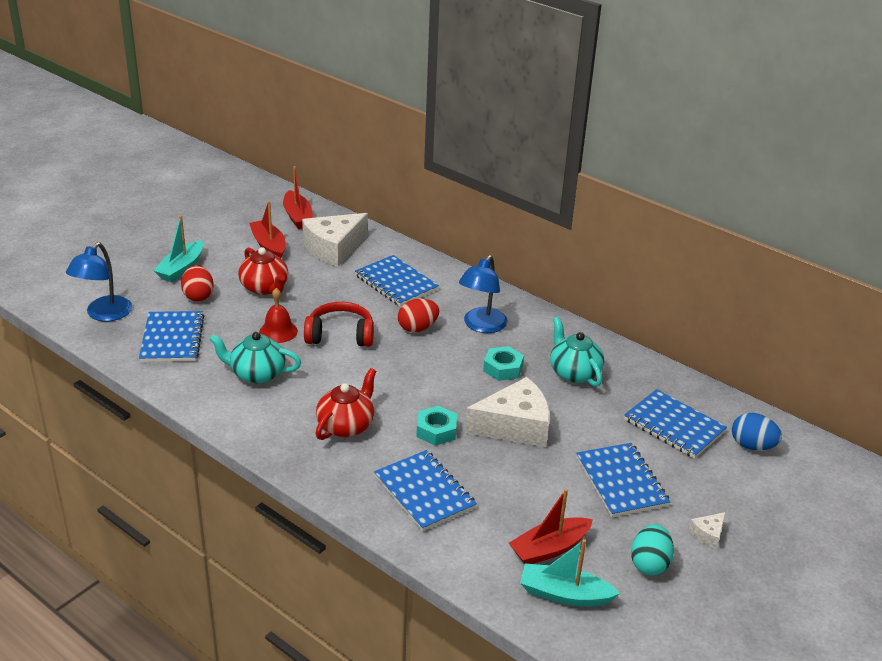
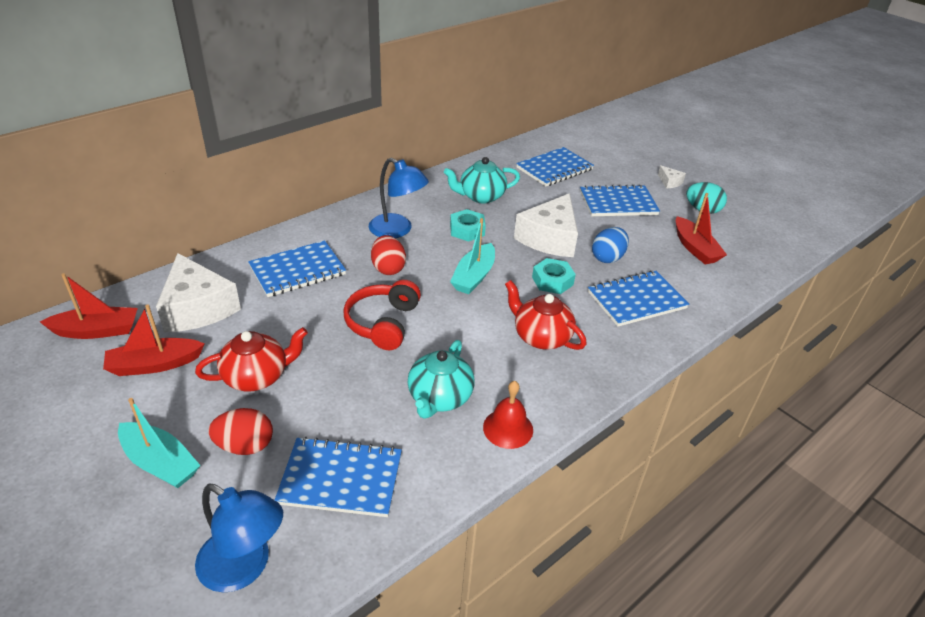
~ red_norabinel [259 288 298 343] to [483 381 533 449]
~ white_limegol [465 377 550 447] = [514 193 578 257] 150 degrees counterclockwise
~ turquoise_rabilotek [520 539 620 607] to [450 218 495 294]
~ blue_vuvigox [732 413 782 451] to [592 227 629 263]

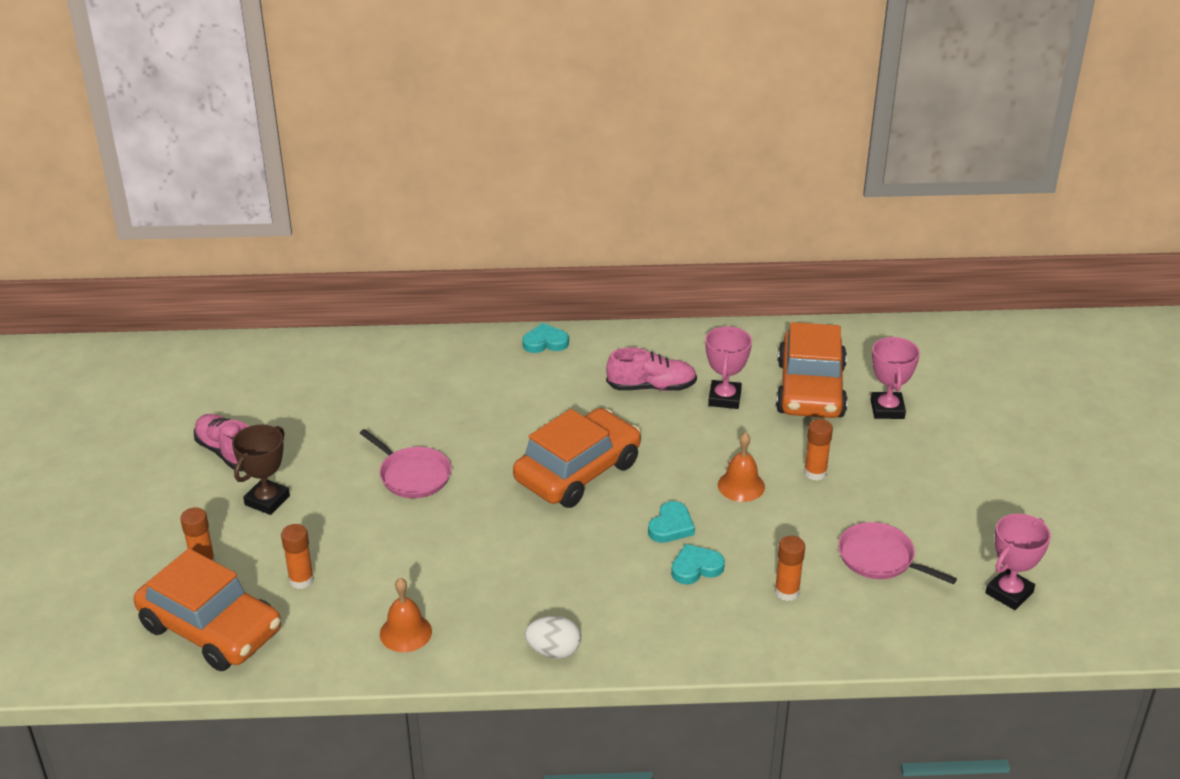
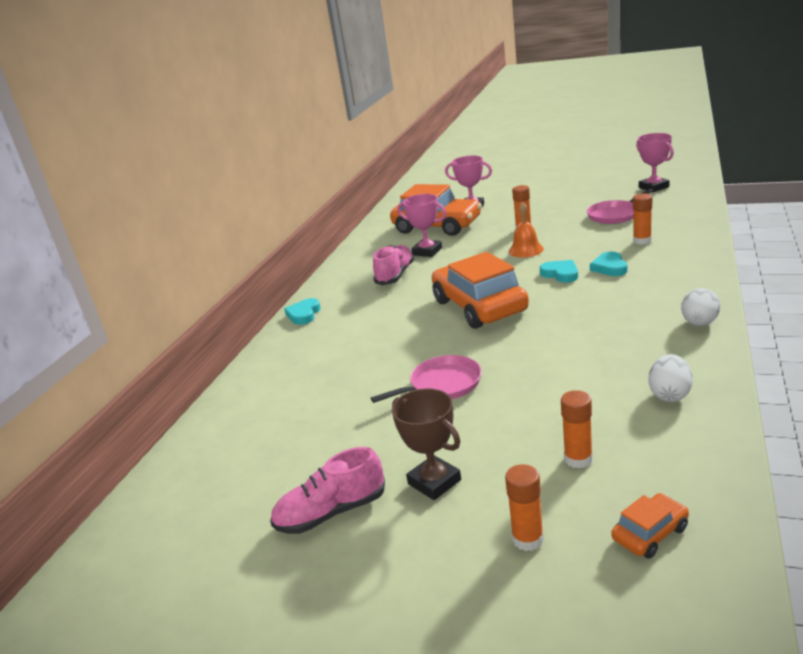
~ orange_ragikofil [134 549 281 671] = [611 493 689 559] x0.43
~ orange_norabinel [380 578 432 652] to white_vuvigox [649 354 693 402]

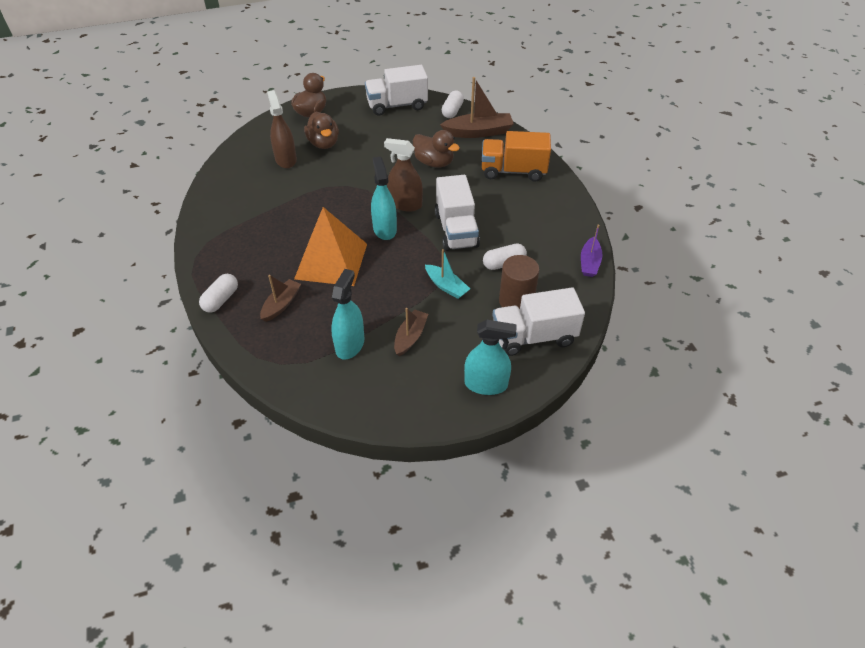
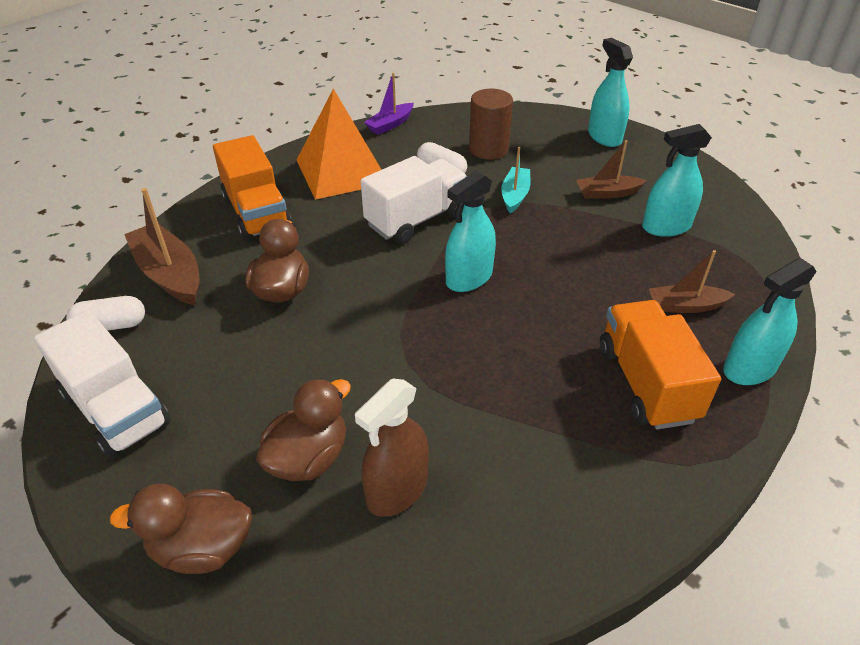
~ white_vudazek [199 274 238 312] to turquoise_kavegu [723 258 817 385]
~ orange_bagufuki [294 207 367 286] to [297 89 382 200]
- brown_kavegu [384 138 423 212]
- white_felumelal [492 287 585 356]
~ purple_rabilotek [581 224 602 277] = [364 73 414 135] 150 degrees clockwise
+ orange_felumelal [600 300 721 430]

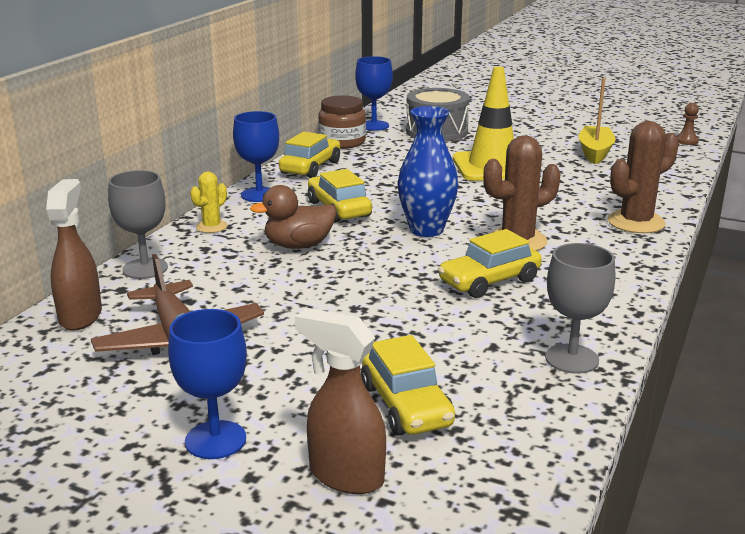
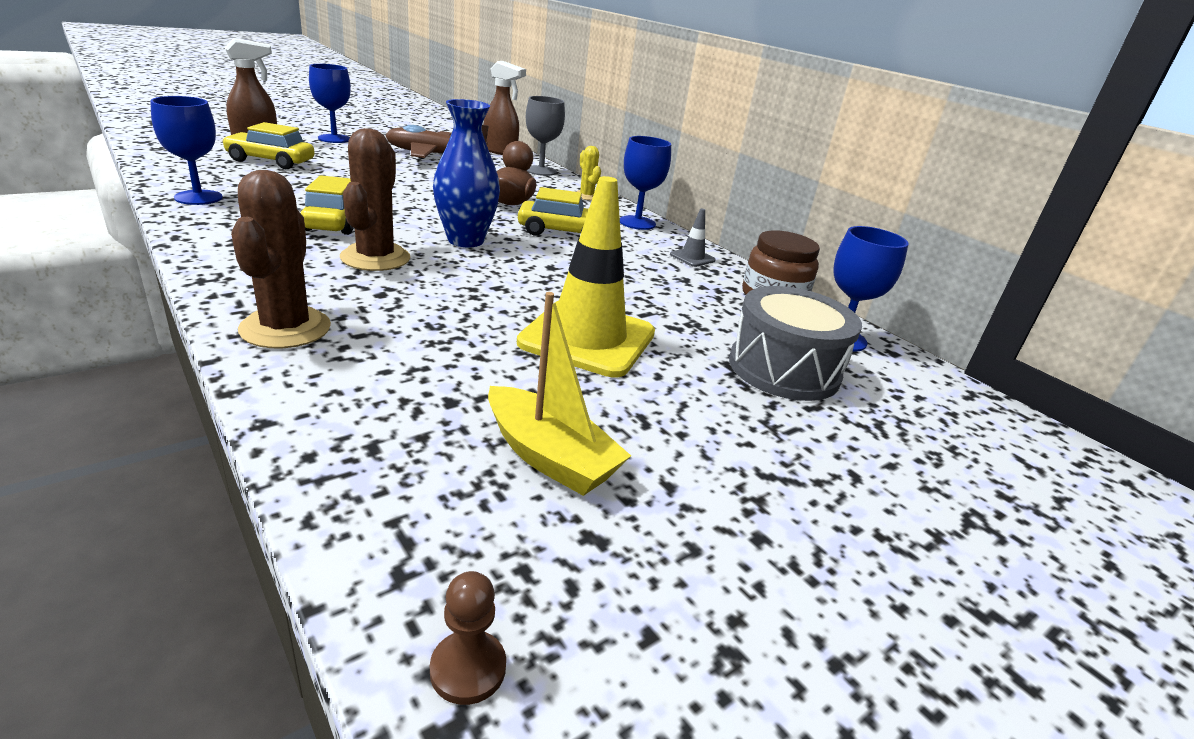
~ yellow_ragikofil [279 132 340 178] to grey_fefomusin [670 208 716 267]
~ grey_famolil [545 243 615 374] to blue_famolil [150 96 223 205]

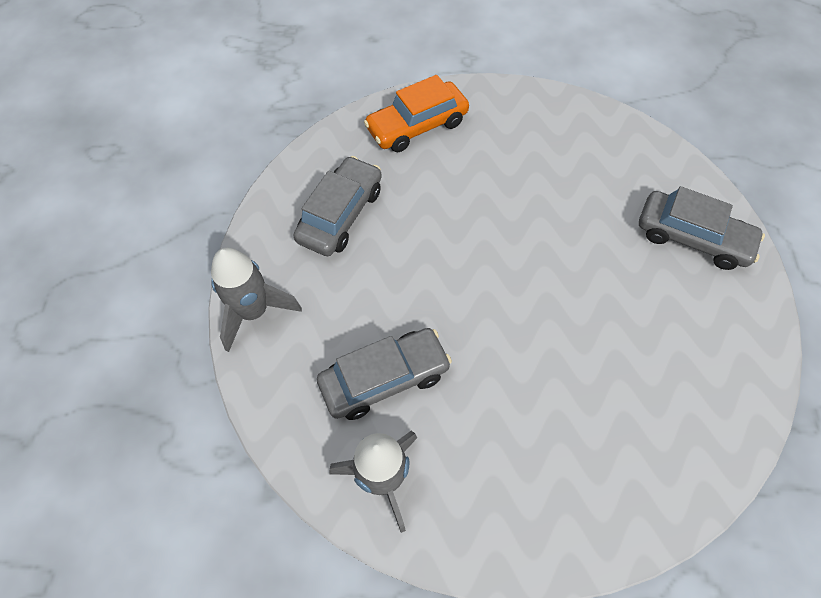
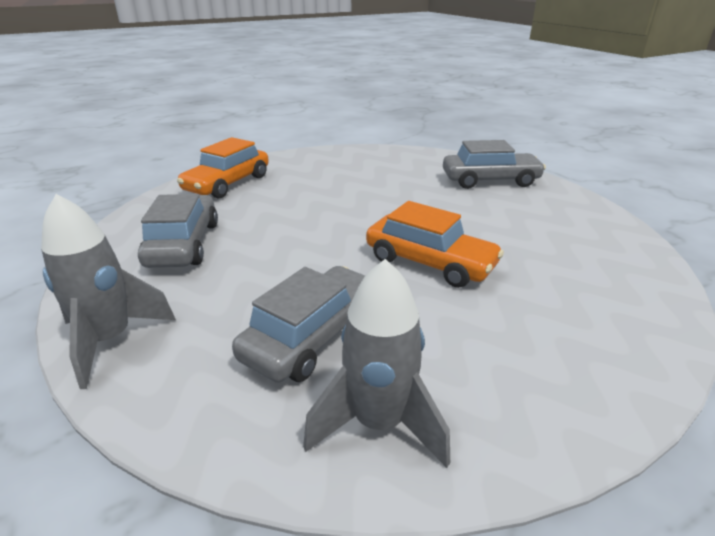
+ orange_ragikofil [366 201 504 288]

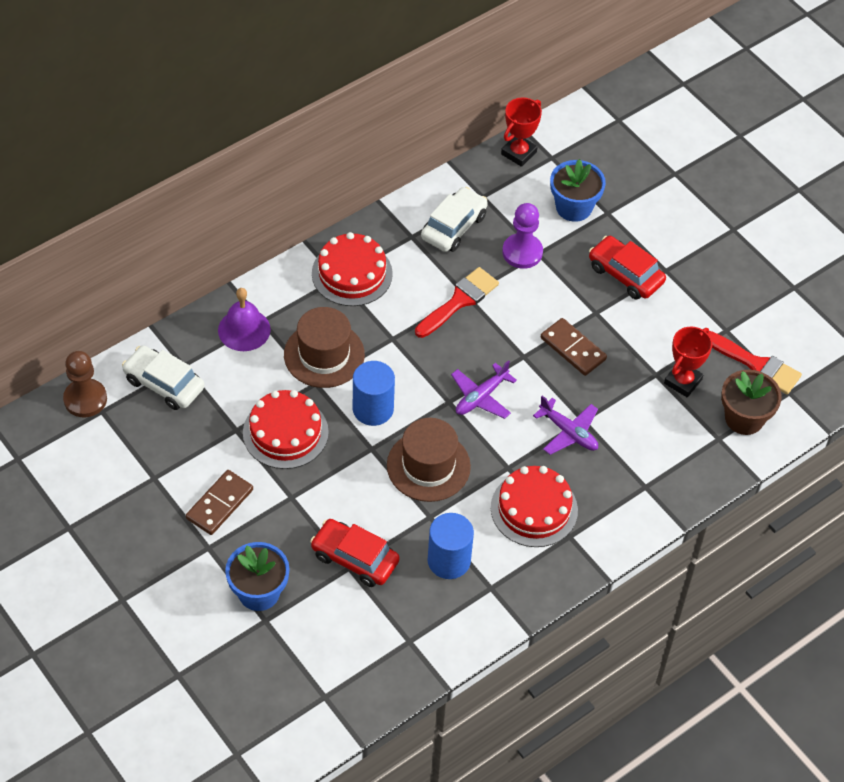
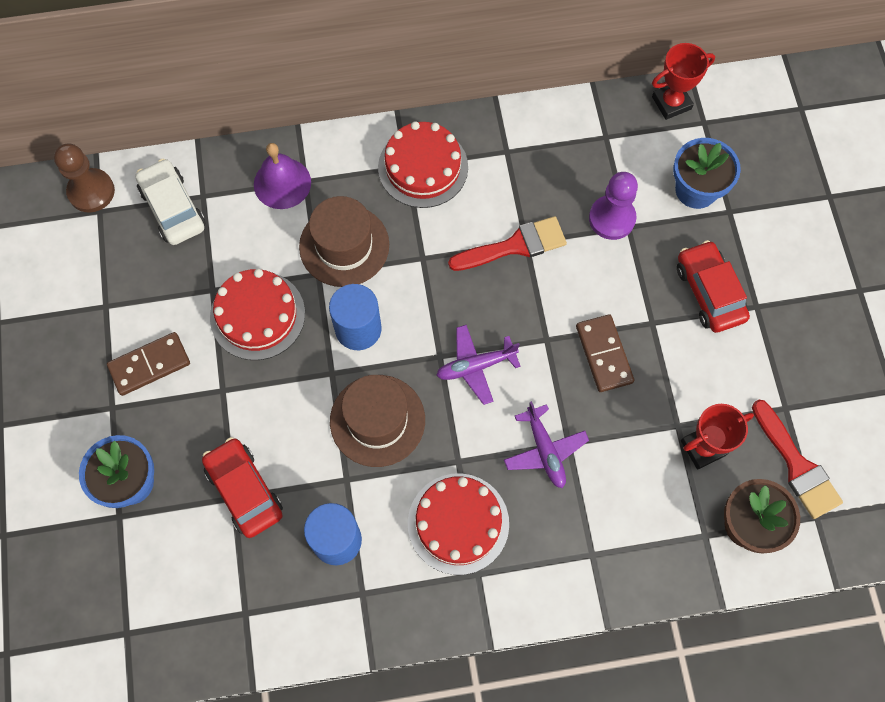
- white_ragikofil [421 187 488 252]

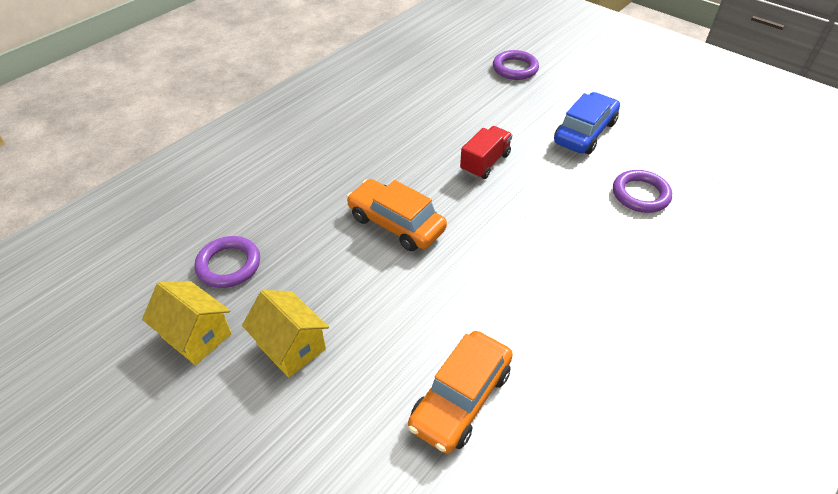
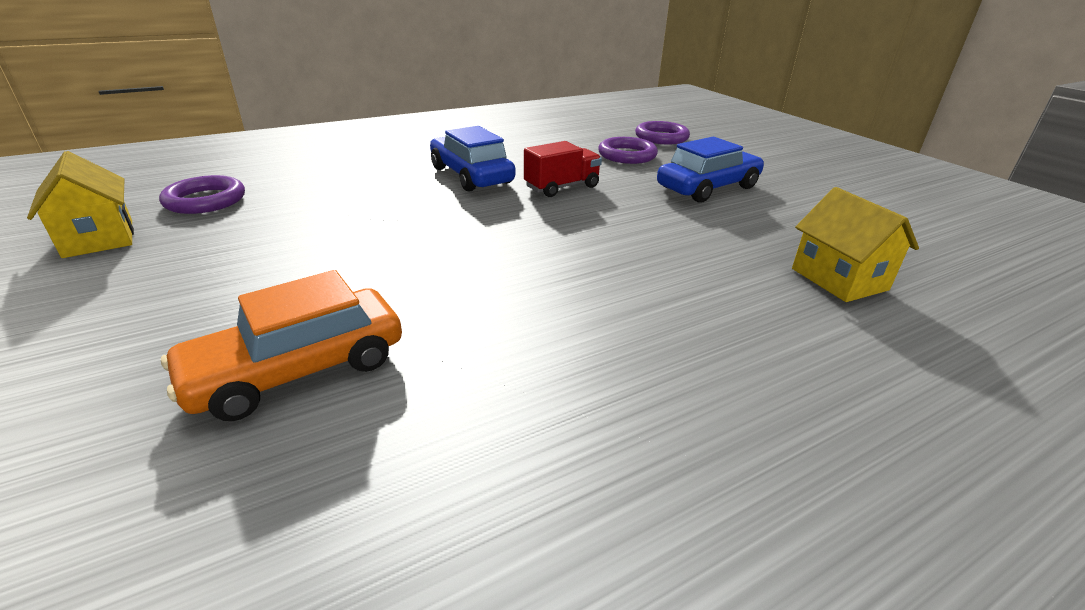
~ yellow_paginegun [242 290 329 378] to [792 187 919 302]
- orange_ragikofil [346 179 447 251]
~ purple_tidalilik [613 170 672 213] to [598 137 658 164]
+ blue_ragikofil [430 126 516 192]

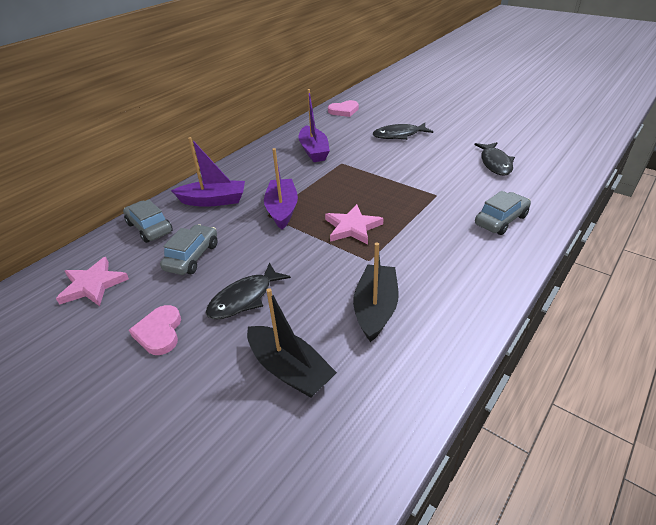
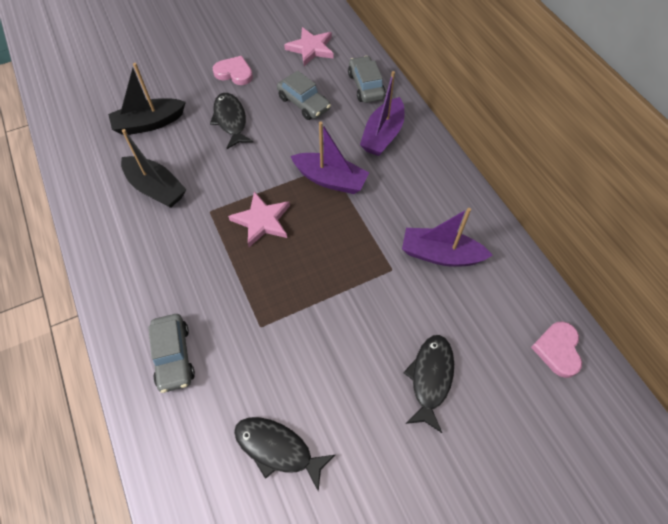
~ grey_ragikofil [123 199 173 243] = [348 56 386 103] 90 degrees counterclockwise

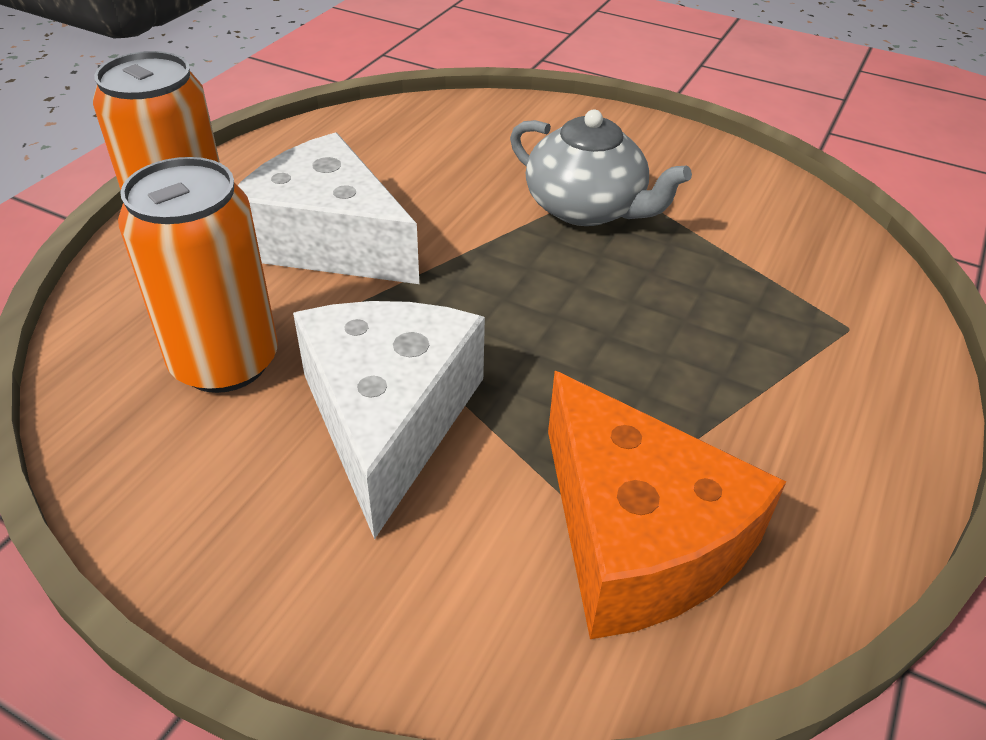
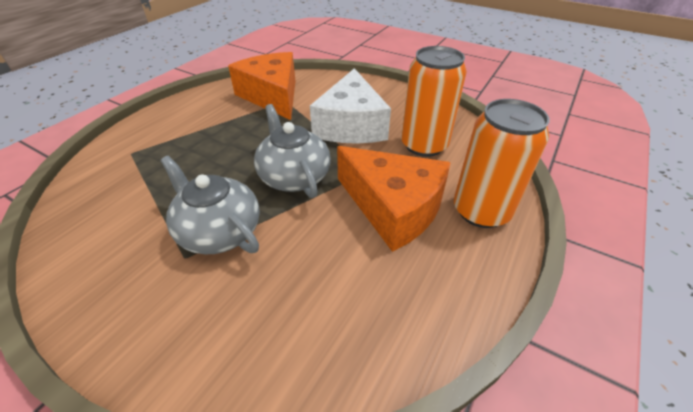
~ white_limegol [238 132 419 284] to orange_limegol [337 146 451 252]
+ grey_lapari [254 104 331 198]

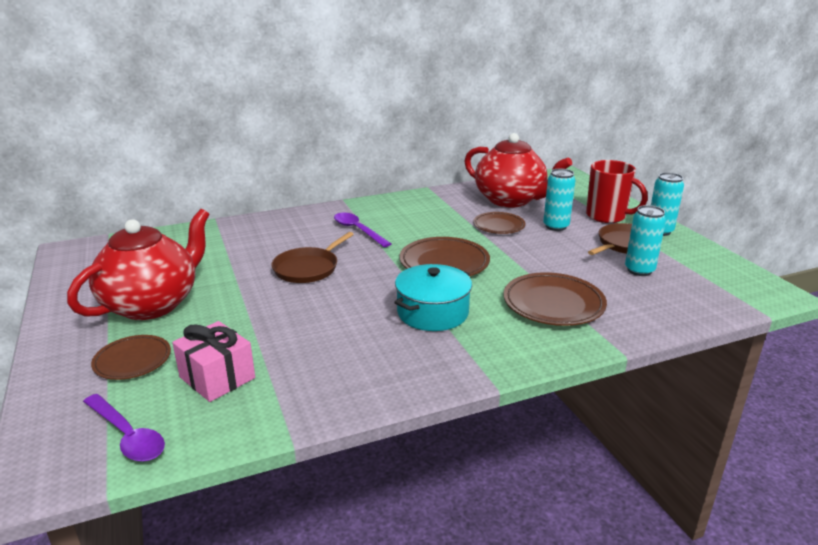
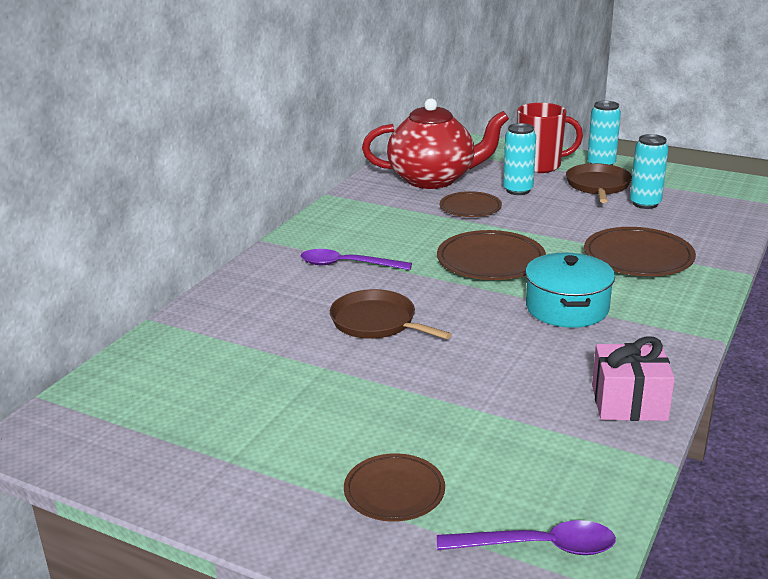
- red_lapari [67 209 210 320]
~ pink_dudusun [172 321 255 402] to [592 336 675 421]
~ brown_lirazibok [272 232 354 283] = [330 289 452 339] 135 degrees clockwise

